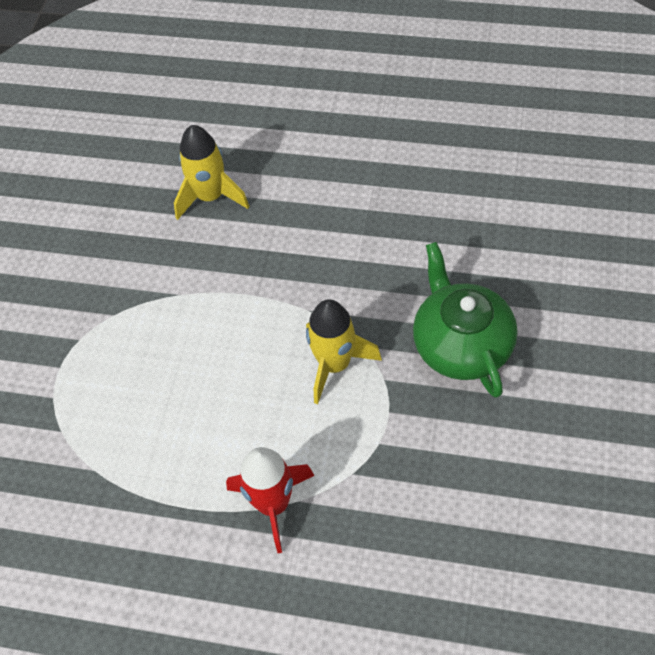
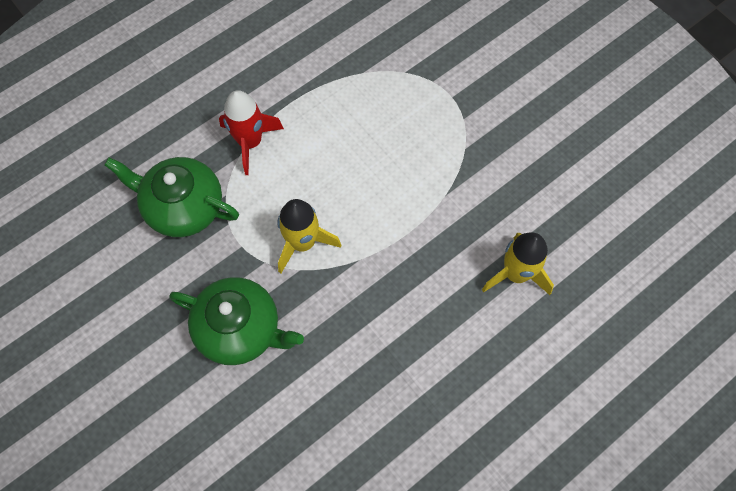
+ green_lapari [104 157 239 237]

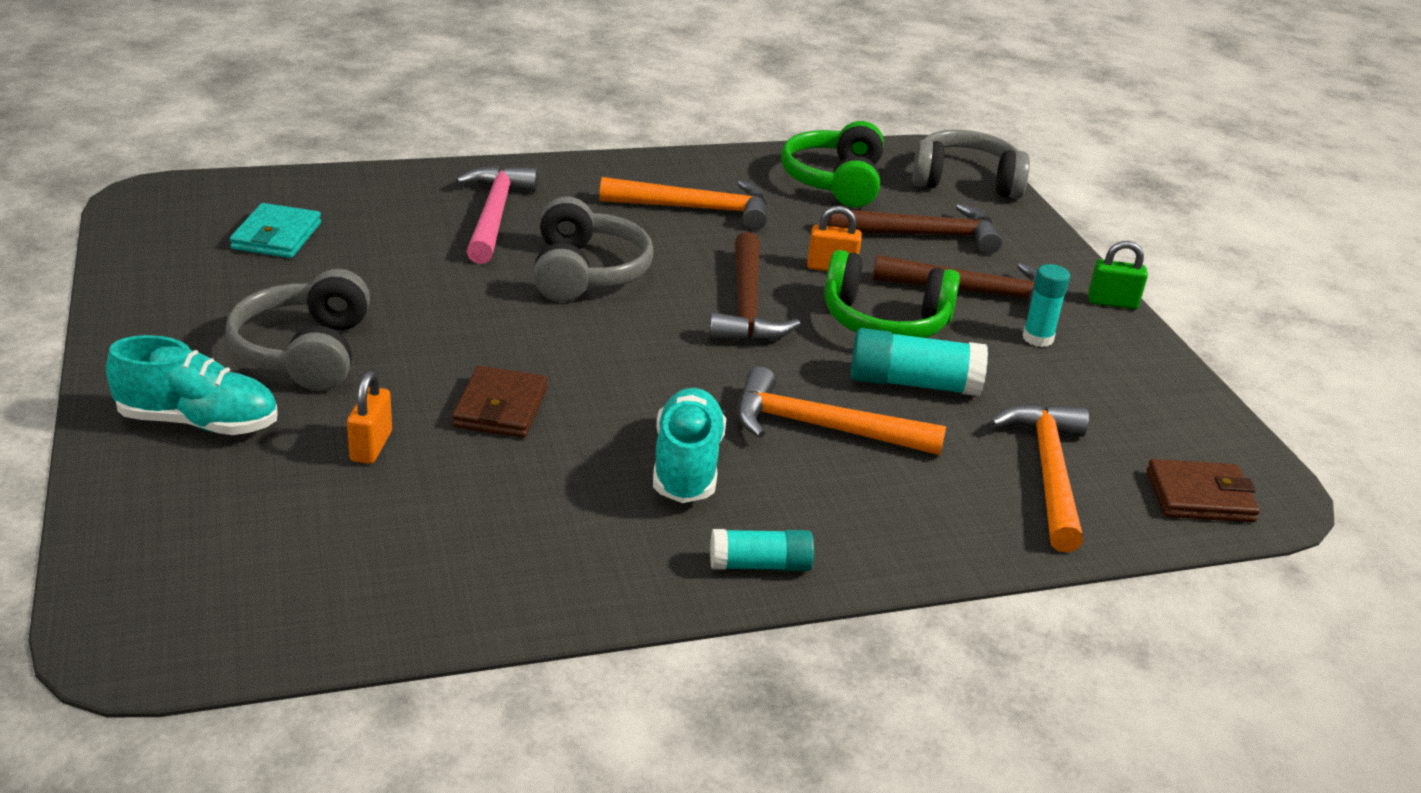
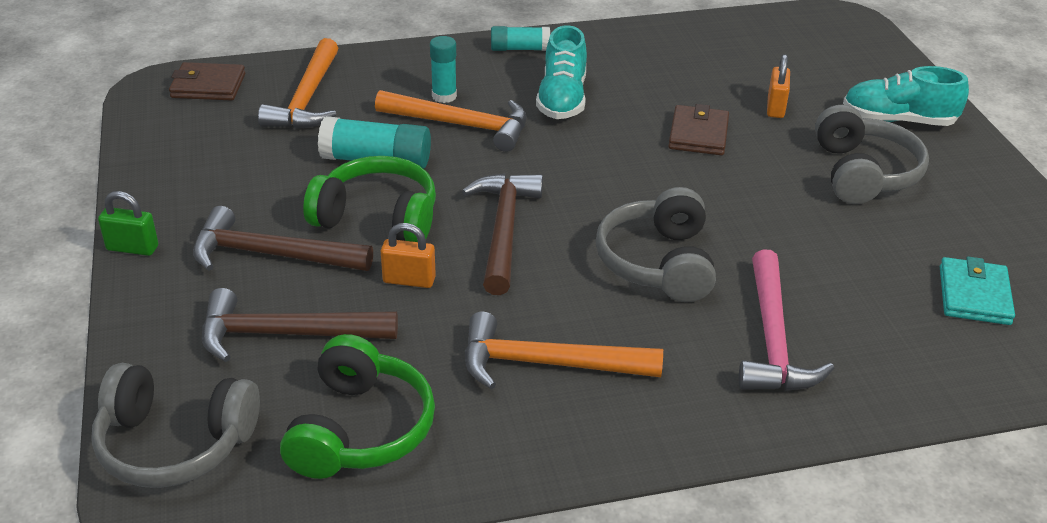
~ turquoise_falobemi [1023 264 1070 347] to [430 36 457 103]

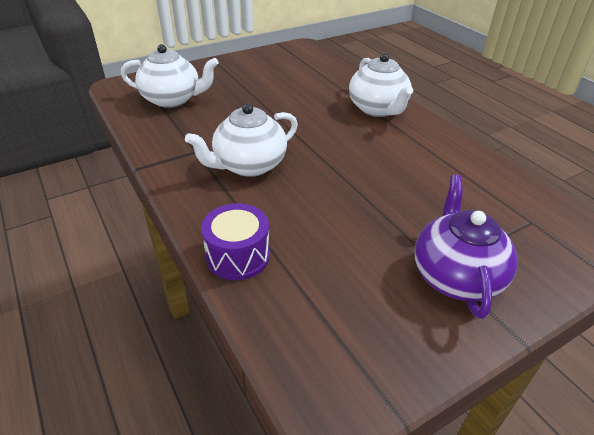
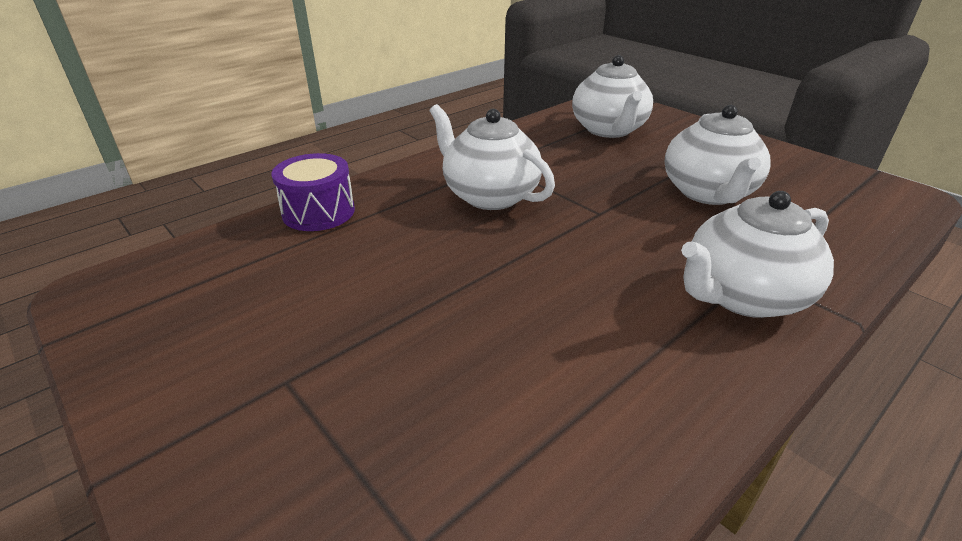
- purple_lapari [414 175 518 319]
+ white_lapari [664 105 770 205]

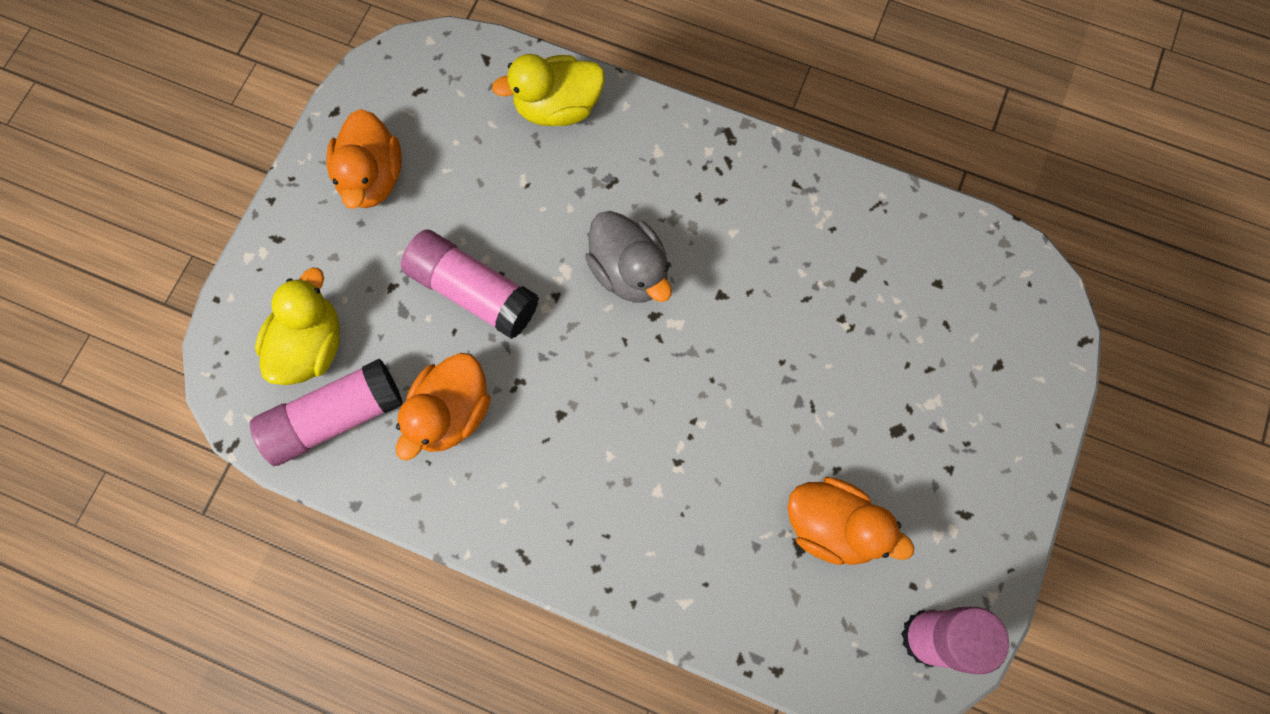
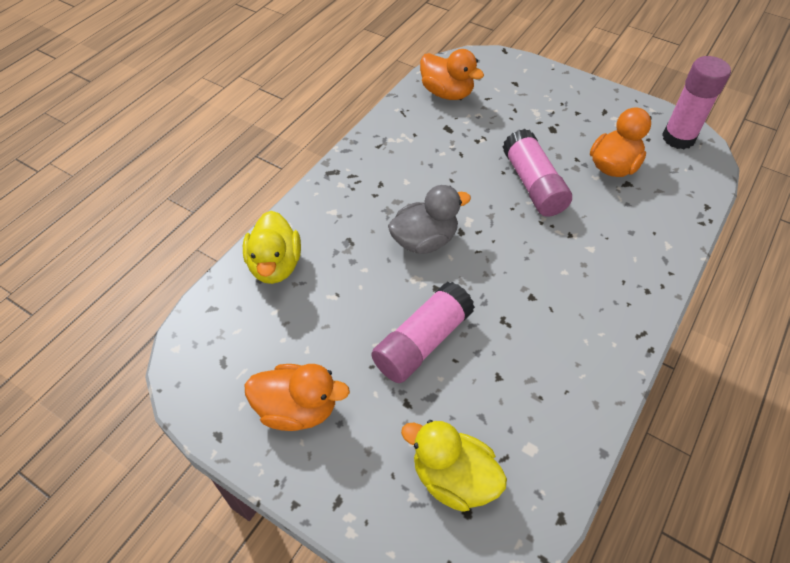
~ pink_falobemi [250 358 403 466] to [503 129 572 217]
~ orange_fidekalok [396 353 491 460] to [420 49 484 100]

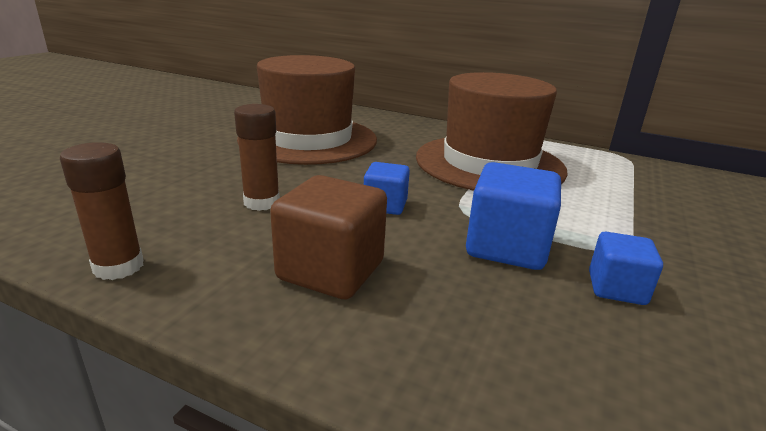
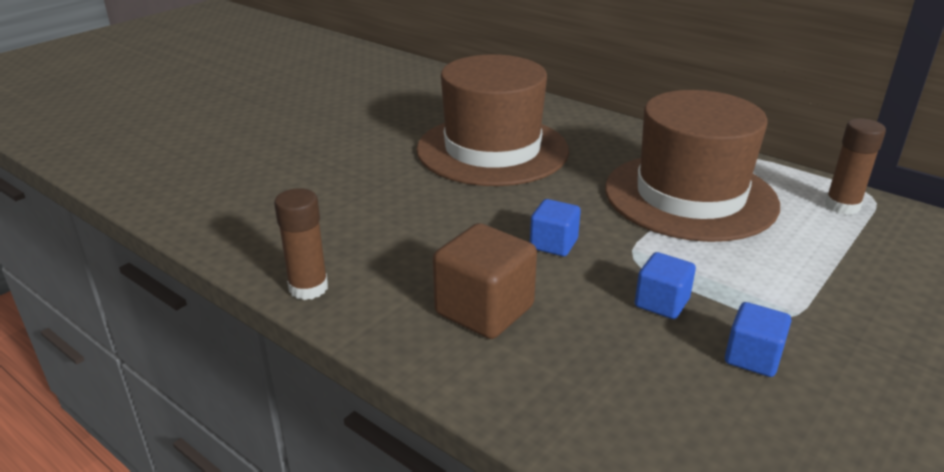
~ brown_falobemi [234 104 280 211] to [825 118 886 215]
~ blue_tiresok [466 162 561 270] = [635 252 696 319] x0.60

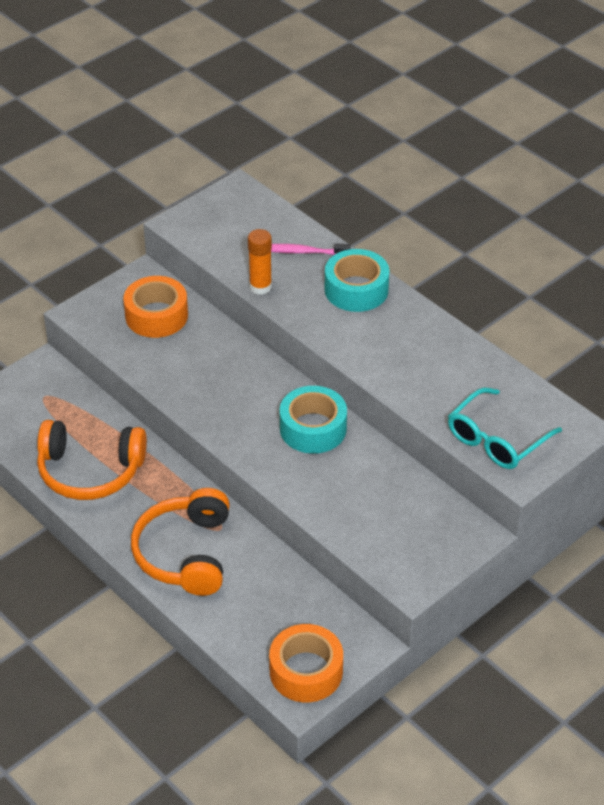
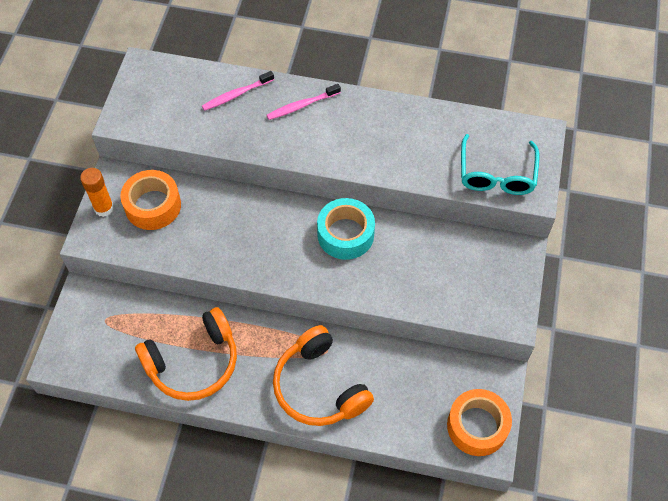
~ orange_falobemi [248 229 272 295] to [80 168 114 217]
~ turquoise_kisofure [325 249 389 312] to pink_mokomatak [267 84 341 120]

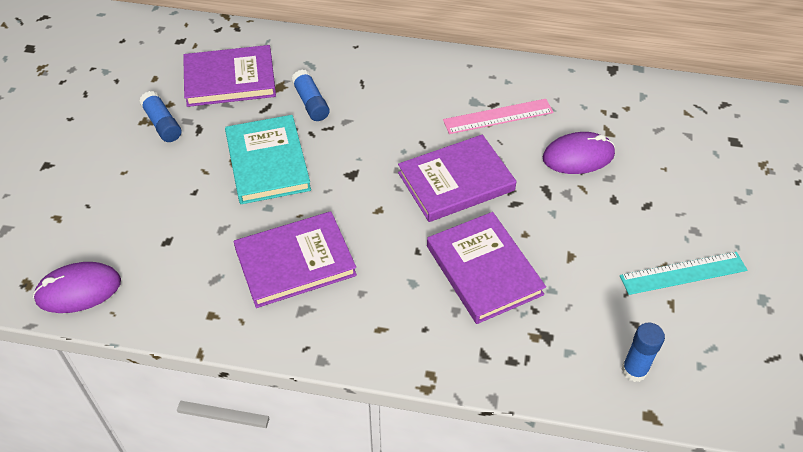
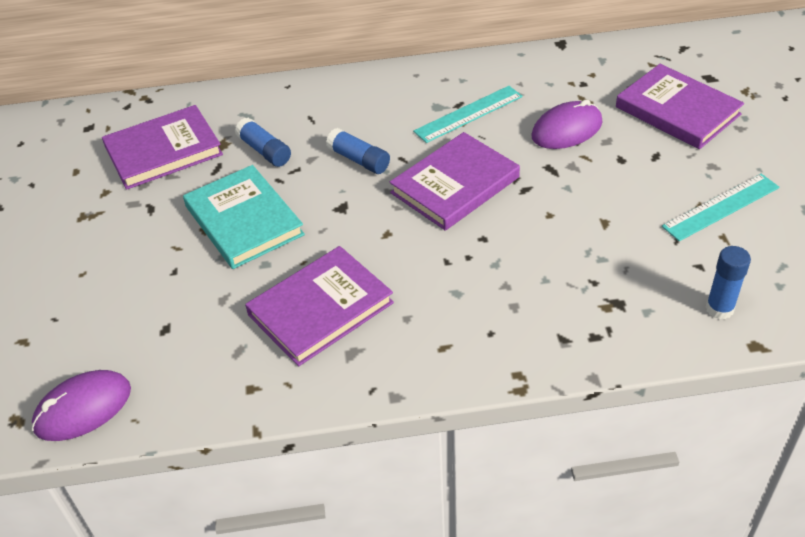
~ blue_falobemi [139 91 181 142] to [326 128 390 174]
~ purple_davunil [427 212 546 324] to [616 64 744 149]
~ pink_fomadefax [443 99 554 134] to turquoise_fomadefax [413 86 523 143]

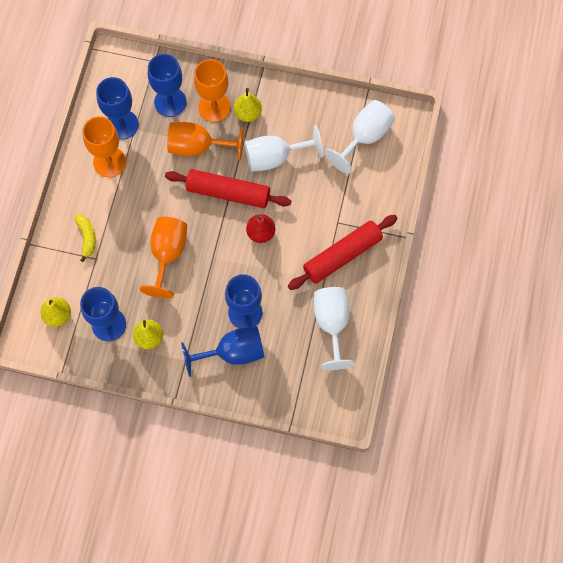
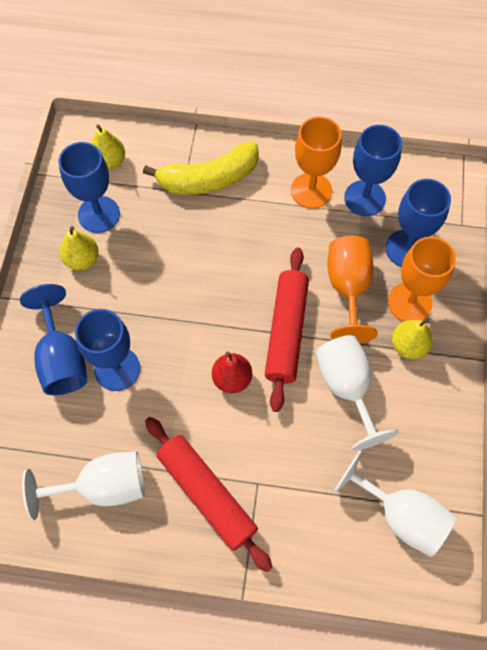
~ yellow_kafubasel [75 215 96 262] = [143 142 259 195] x1.91
- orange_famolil [140 217 187 299]

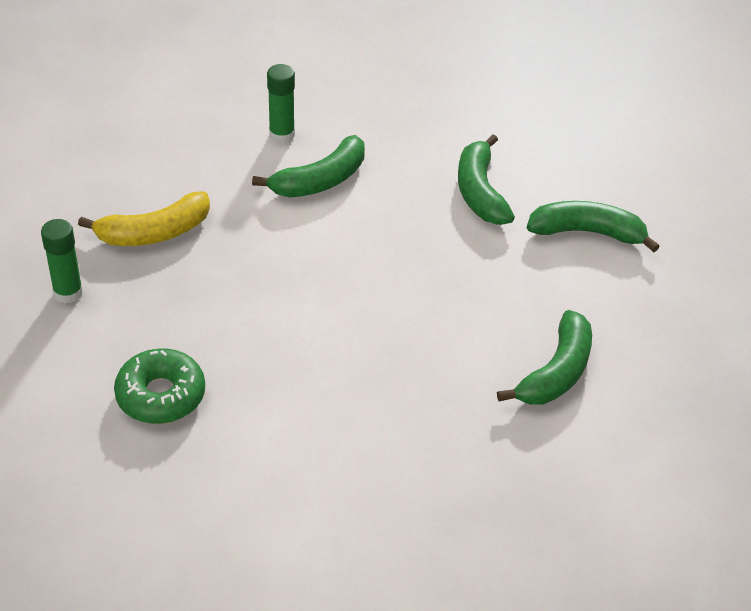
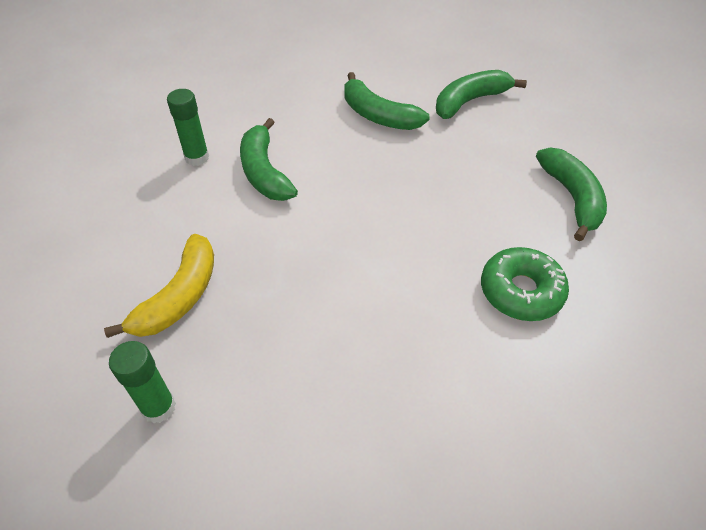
~ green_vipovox [114 349 205 424] to [481 247 569 321]
~ green_kafubasel [252 135 365 198] = [240 118 298 201] 150 degrees clockwise

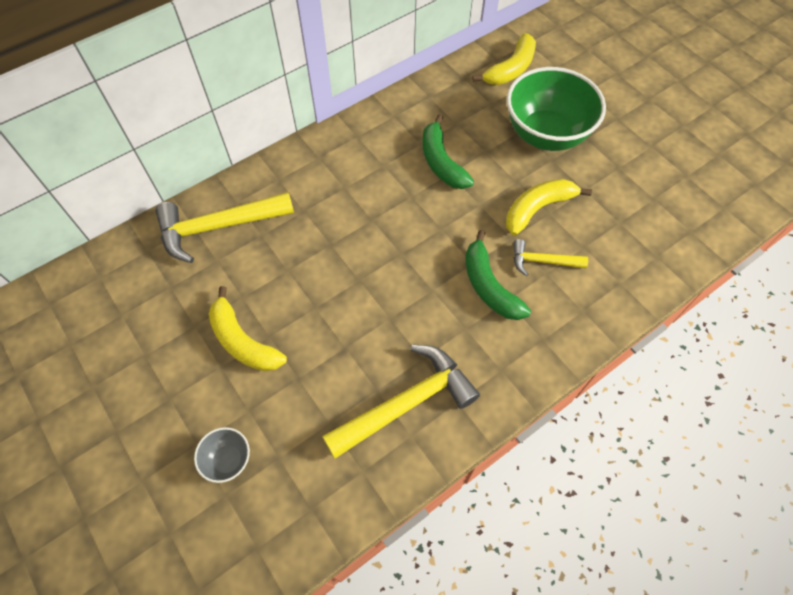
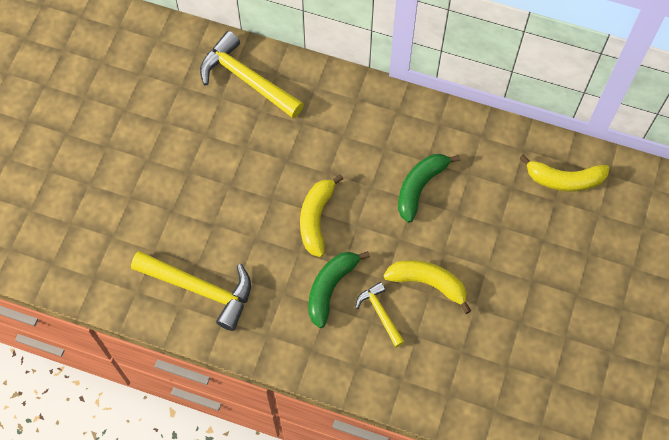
- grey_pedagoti [194 427 250 483]
~ yellow_kafubasel [208 286 287 371] to [300 174 343 257]
- green_pedagoti [507 67 606 151]

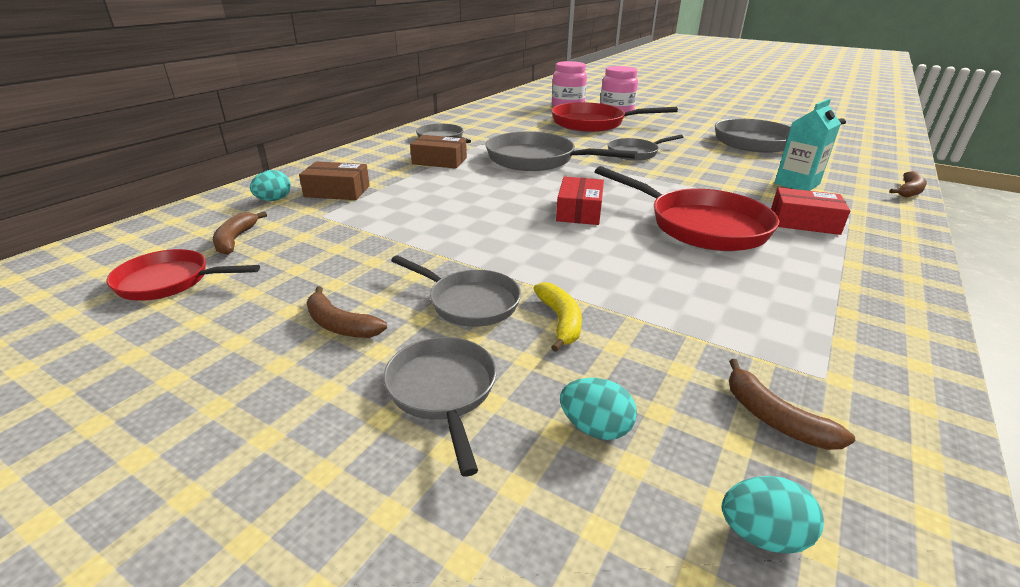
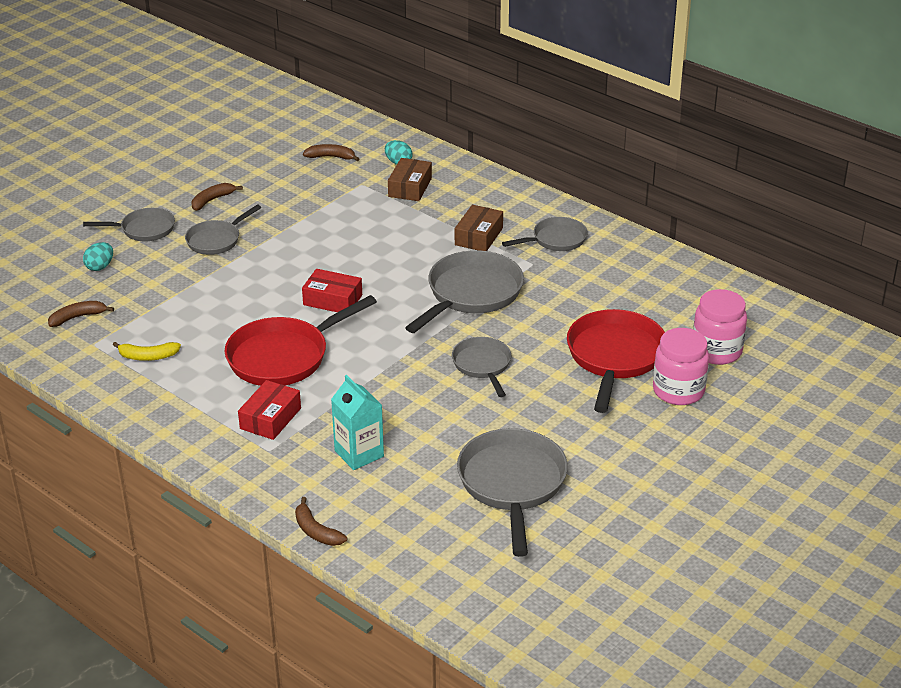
- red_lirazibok [107 249 260 301]
~ yellow_kafubasel [533 282 582 352] to [113 342 181 361]
- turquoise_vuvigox [722 476 824 554]

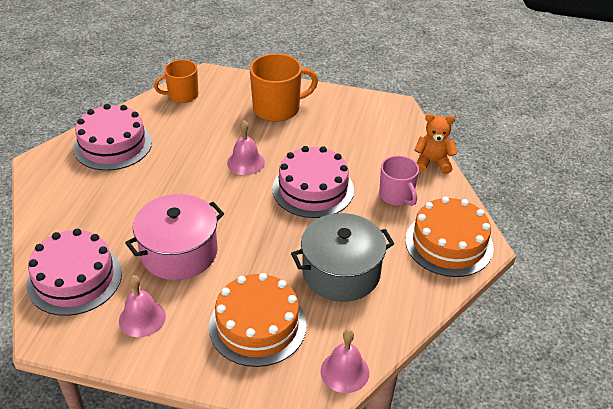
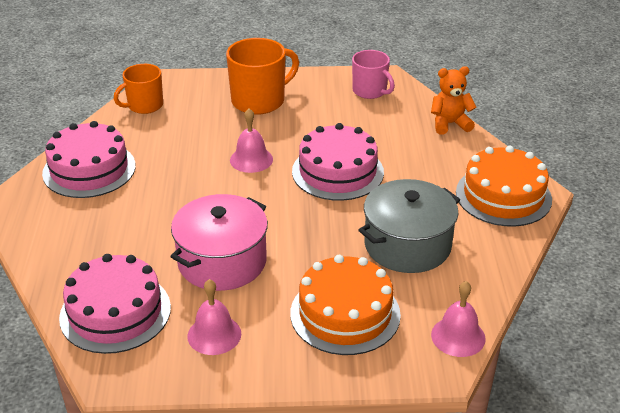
~ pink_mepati [379 156 419 206] to [352 50 395 99]

